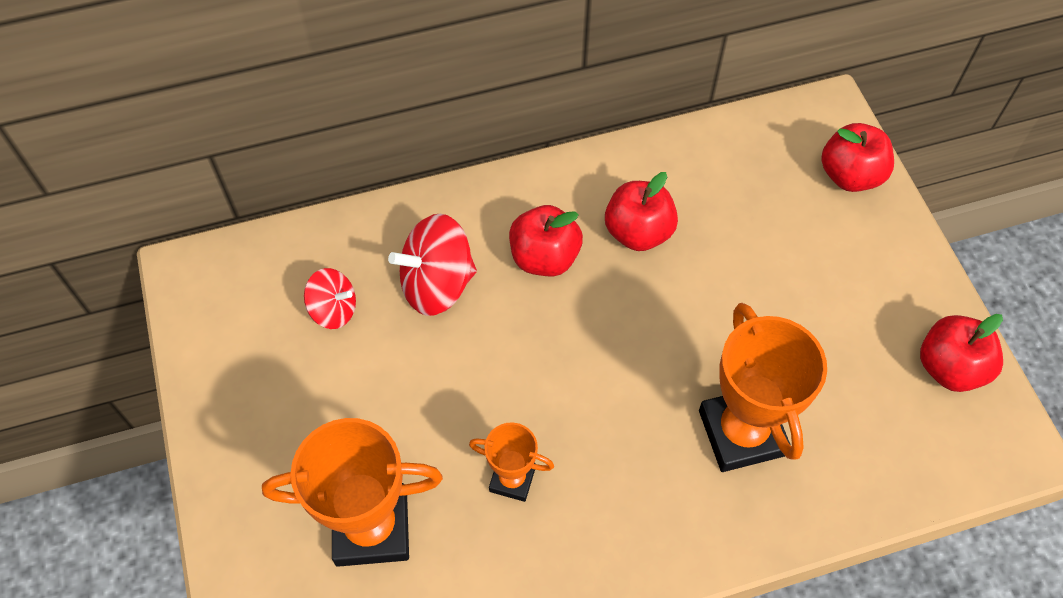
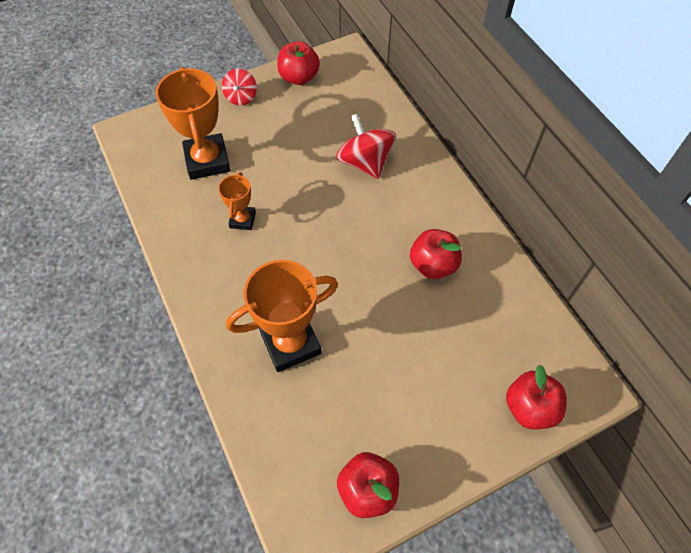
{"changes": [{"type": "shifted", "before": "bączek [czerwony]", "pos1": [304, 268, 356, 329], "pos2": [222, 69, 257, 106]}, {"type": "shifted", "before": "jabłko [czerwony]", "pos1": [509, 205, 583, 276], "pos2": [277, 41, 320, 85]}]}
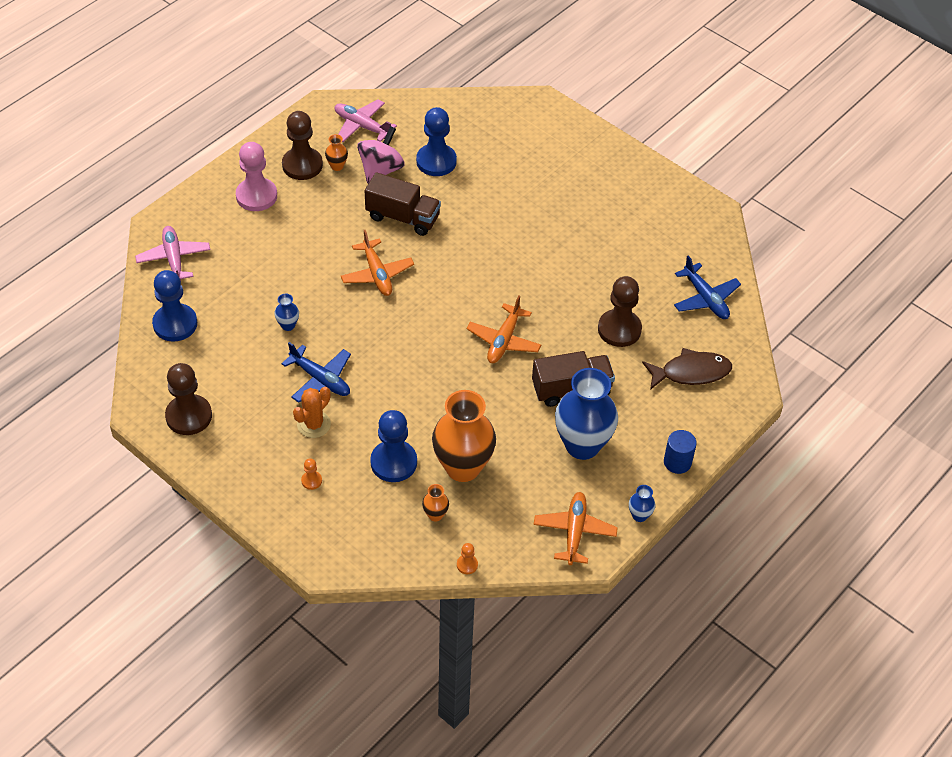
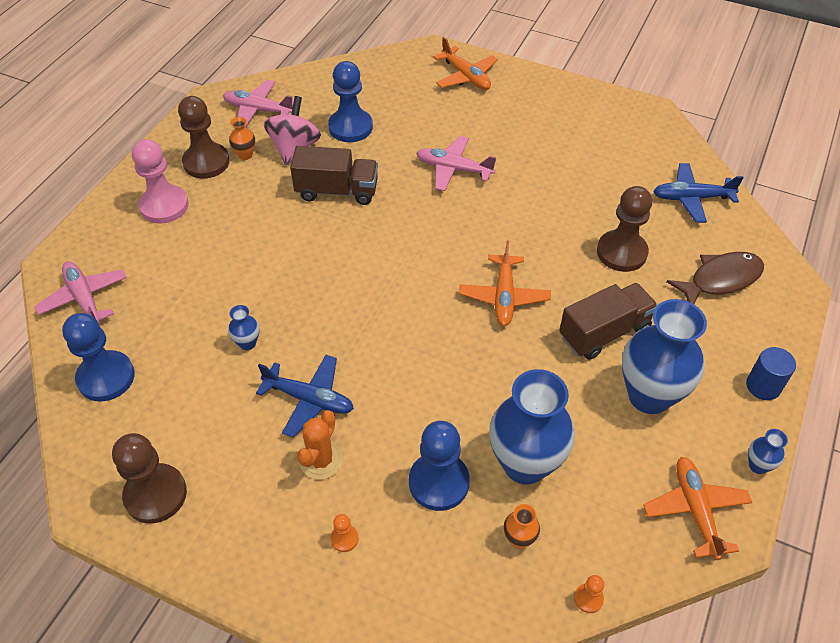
{"changes": [{"type": "new", "after": "samolot [różowy]", "pos2": [416, 136, 496, 191]}, {"type": "shifted", "before": "samolot [pomarańczowy]", "pos1": [341, 230, 414, 296], "pos2": [433, 37, 498, 90]}, {"type": "repainted", "before": "wazon [pomarańczowy]", "after": "wazon [niebieski]", "pos1": [432, 390, 496, 482], "pos2": [489, 369, 575, 484]}, {"type": "rotated", "before": "samolot [niebieski]", "pos1": [674, 255, 741, 319], "pos2": [653, 163, 744, 223], "turn": 135}]}
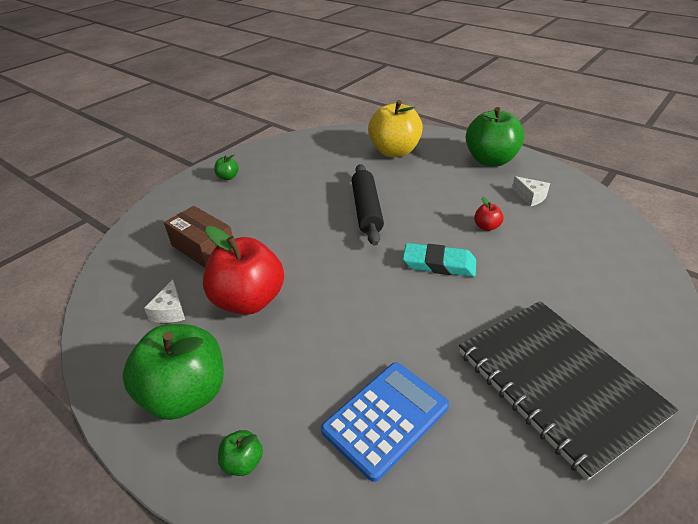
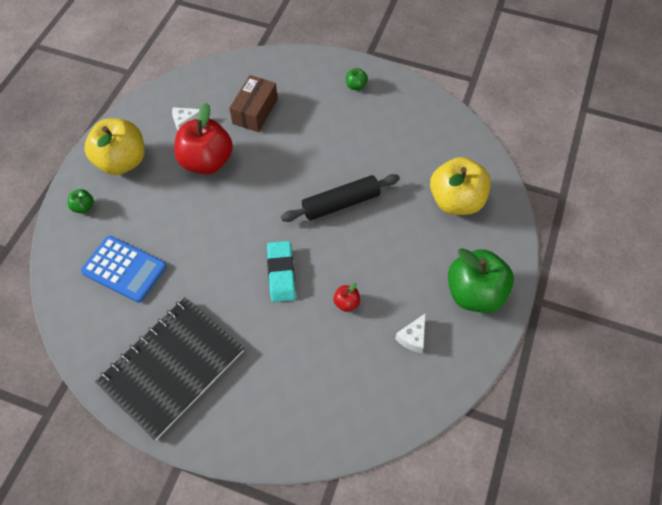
{"changes": [{"type": "repainted", "before": "jabłko [zielony]", "after": "jabłko [żółty]", "pos1": [122, 324, 224, 420], "pos2": [84, 118, 145, 175]}]}
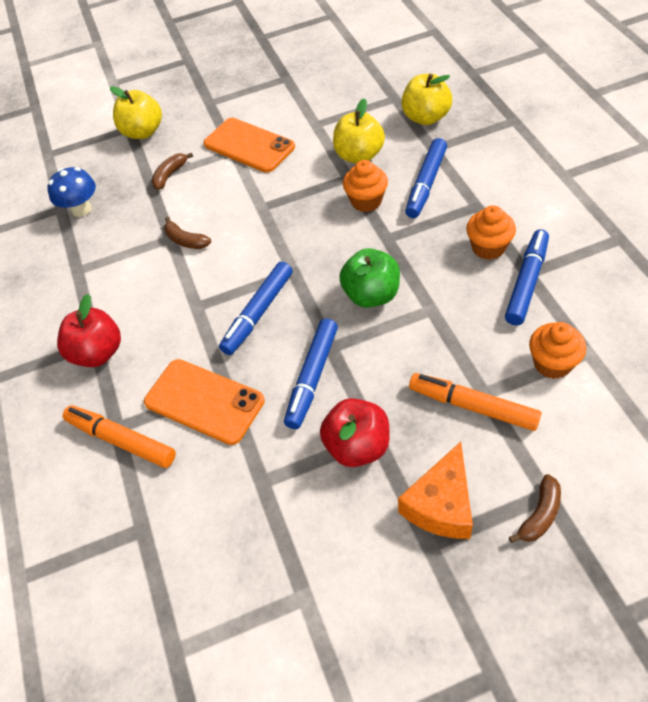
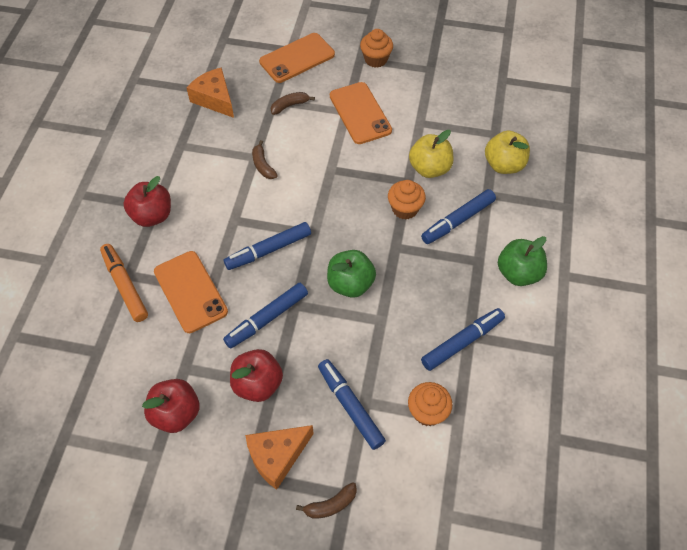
{"changes": [{"type": "new", "after": "jabłko [czerwony]", "pos2": [142, 379, 200, 433]}, {"type": "new", "after": "jabłko [zielony]", "pos2": [498, 236, 547, 286]}, {"type": "shifted", "before": "muffinka [pomarańczowy]", "pos1": [466, 205, 516, 260], "pos2": [360, 29, 393, 68]}, {"type": "swapped", "before": "grzyb [niebieski]", "after": "ser [pomarańczowy]", "pos1": [47, 167, 96, 217], "pos2": [186, 67, 234, 118]}, {"type": "swapped", "before": "jabłko [żółty]", "after": "telefon [pomarańczowy]", "pos1": [110, 86, 162, 139], "pos2": [259, 33, 335, 83]}, {"type": "repainted", "before": "flamaster [pomarańczowy]", "after": "flamaster [niebieski]", "pos1": [409, 373, 542, 431], "pos2": [318, 359, 386, 450]}]}
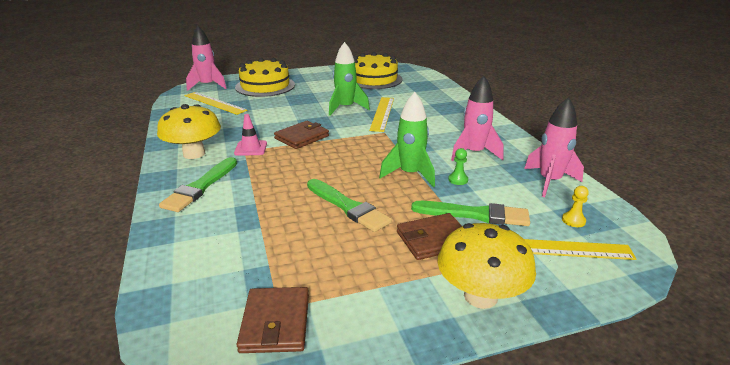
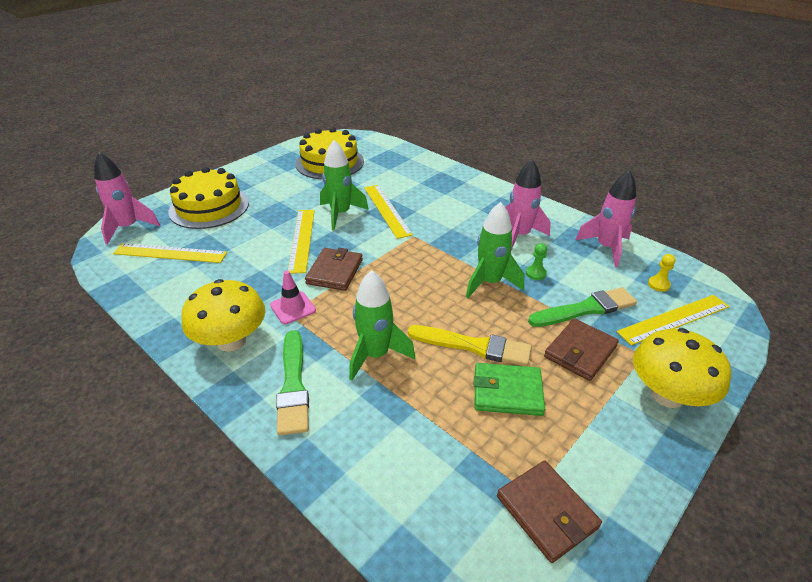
{"changes": [{"type": "new", "after": "linijka [żółty]", "pos2": [288, 210, 315, 274]}, {"type": "new", "after": "rakieta [zielony]", "pos2": [349, 270, 415, 381]}, {"type": "new", "after": "portfel [zielony]", "pos2": [474, 363, 545, 416]}, {"type": "repainted", "before": "pędzel [zielony]", "after": "pędzel [żółty]", "pos1": [307, 179, 392, 232], "pos2": [408, 325, 532, 366]}]}
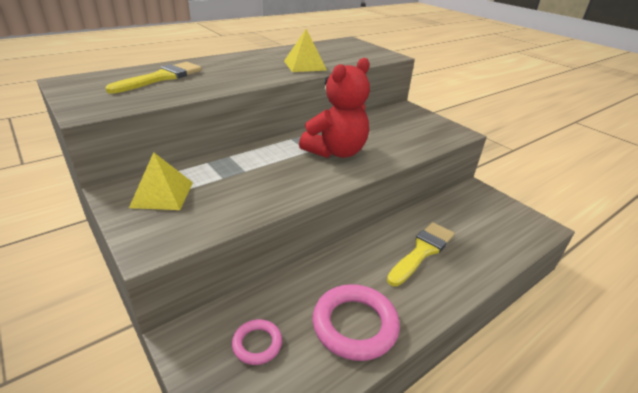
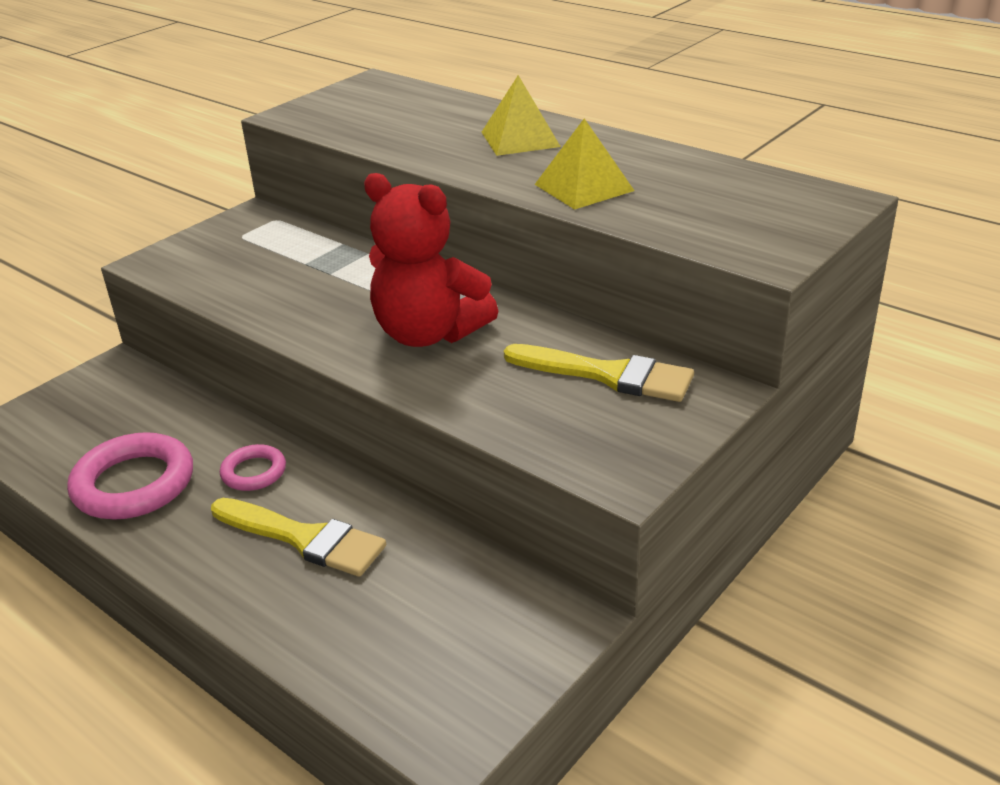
{"changes": [{"type": "shifted", "before": "pędzel [żółty]", "pos1": [105, 62, 202, 94], "pos2": [504, 344, 694, 402]}, {"type": "shifted", "before": "piramida [żółty]", "pos1": [129, 152, 193, 210], "pos2": [482, 75, 561, 156]}, {"type": "shifted", "before": "pierścień [różowy]", "pos1": [232, 319, 282, 365], "pos2": [220, 444, 286, 491]}]}
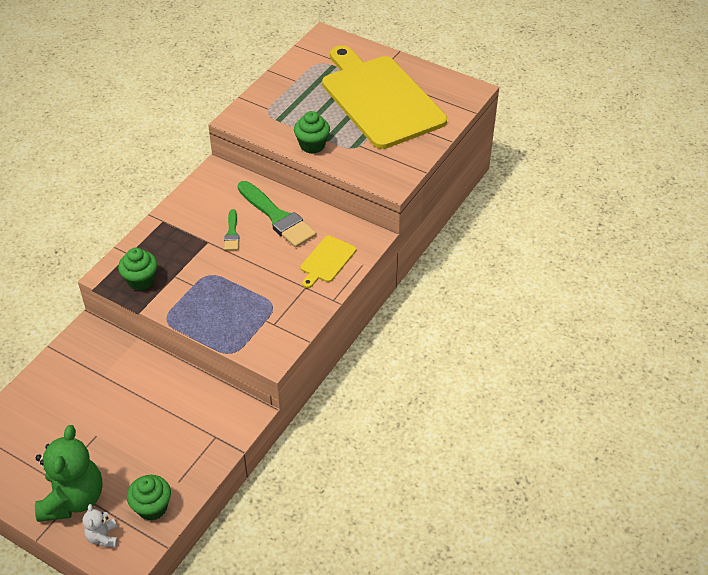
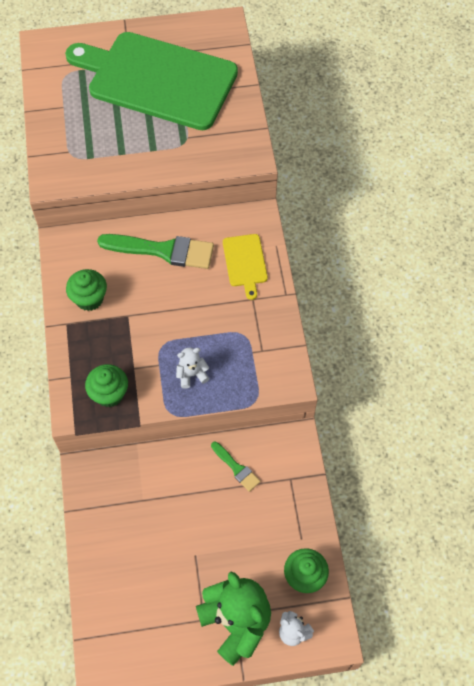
{"changes": [{"type": "new", "after": "miś [biały]", "pos2": [176, 348, 210, 389]}, {"type": "shifted", "before": "pędzel [zielony]", "pos1": [224, 209, 239, 250], "pos2": [211, 442, 260, 492]}, {"type": "shifted", "before": "muffinka [zielony]", "pos1": [294, 111, 330, 154], "pos2": [66, 269, 107, 311]}, {"type": "repainted", "before": "deska do krojenia [żółty]", "after": "deska do krojenia [zielony]", "pos1": [322, 45, 447, 149], "pos2": [65, 32, 238, 130]}]}
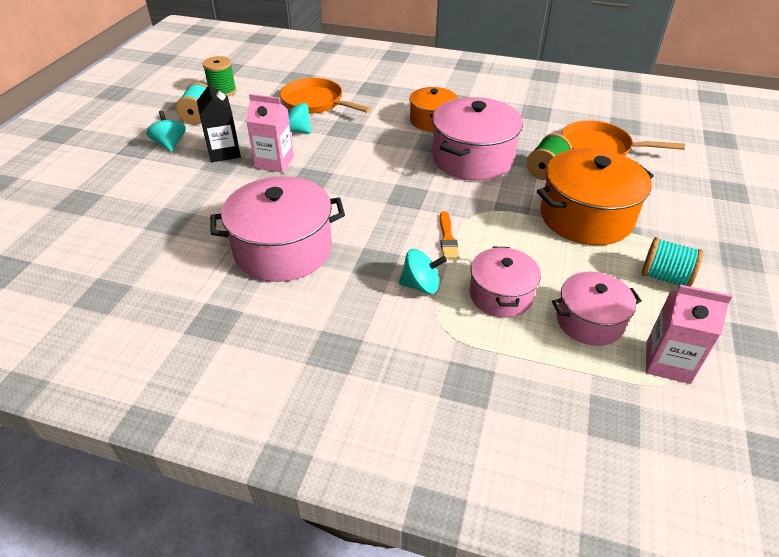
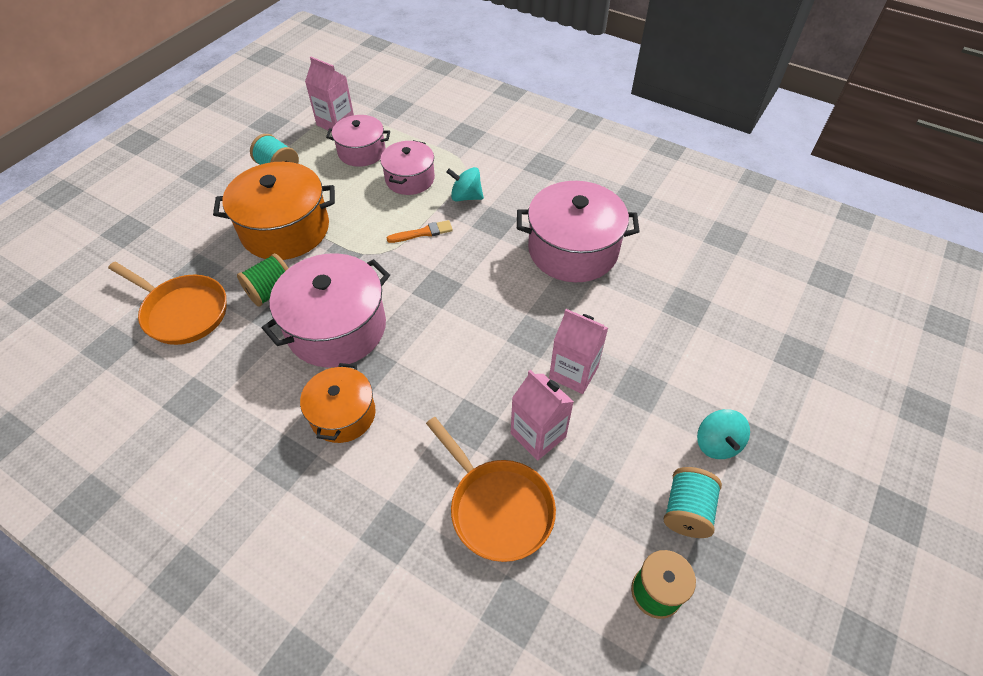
{"changes": [{"type": "gone", "before": "karton mleka [czarny]", "pos1": [197, 80, 241, 162]}, {"type": "swapped", "before": "bączek [turkusowy]", "after": "karton mleka [różowy]", "pos1": [281, 102, 311, 133], "pos2": [511, 370, 574, 461]}, {"type": "rotated", "before": "pędzel [pomarańczowy]", "pos1": [440, 211, 459, 259], "pos2": [387, 220, 453, 243], "turn": 60}]}
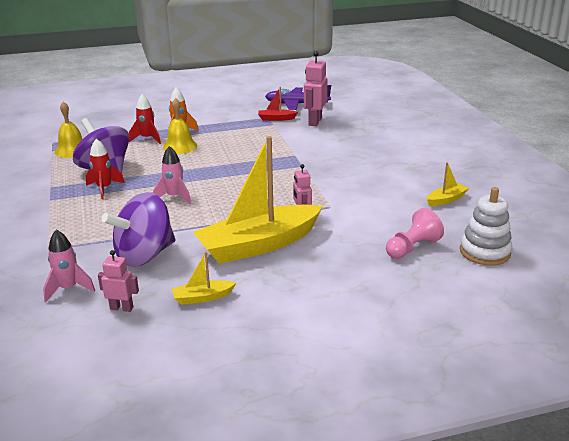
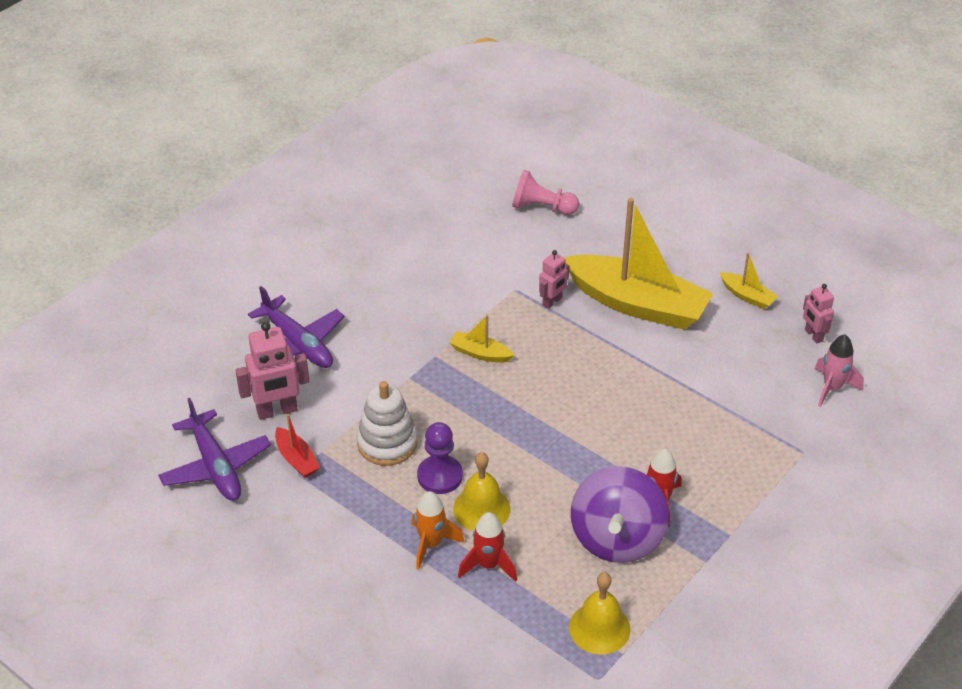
{"changes": [{"type": "gone", "before": "bączek [fioletowy]", "pos1": [102, 192, 175, 267]}, {"type": "gone", "before": "rakieta [różowy]", "pos1": [153, 146, 191, 204]}, {"type": "new", "after": "samolot [fioletowy]", "pos2": [248, 286, 345, 368]}, {"type": "new", "after": "pionek [fioletowy]", "pos2": [417, 422, 463, 494]}, {"type": "shifted", "before": "łódka [żółty]", "pos1": [427, 162, 469, 206], "pos2": [449, 315, 514, 363]}, {"type": "shifted", "before": "zabawka nakładanka [biały]", "pos1": [460, 187, 512, 266], "pos2": [357, 381, 418, 466]}]}
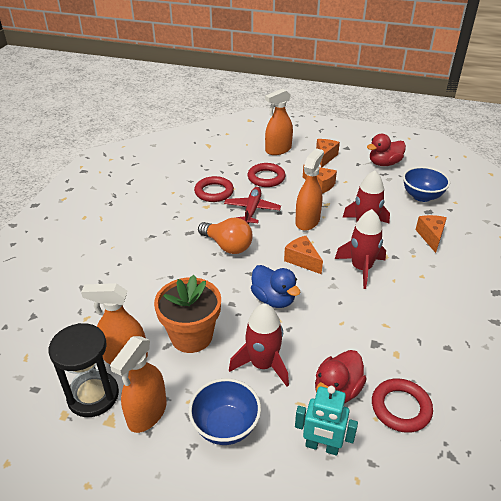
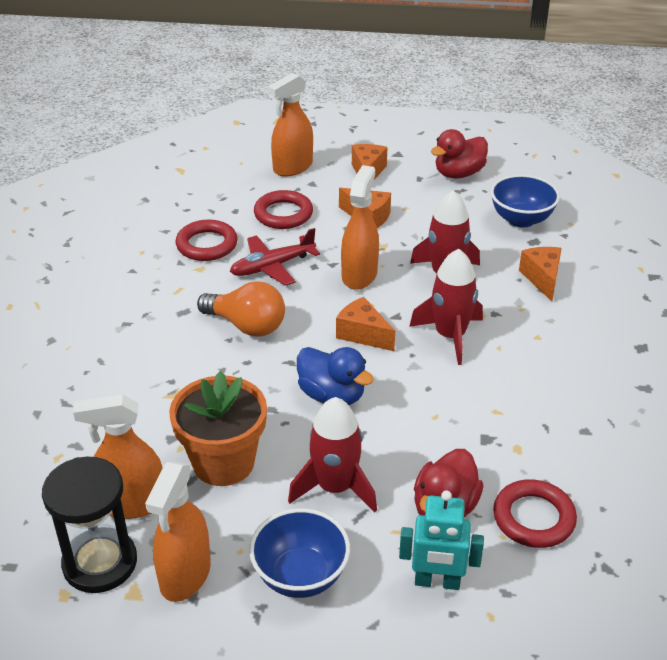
{"changes": [{"type": "rotated", "before": "samolot [czerwony]", "pos1": [224, 187, 281, 224], "pos2": [230, 228, 320, 286], "turn": -120}]}
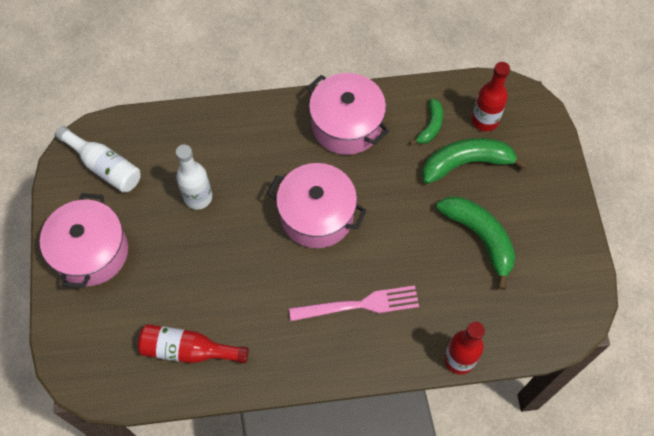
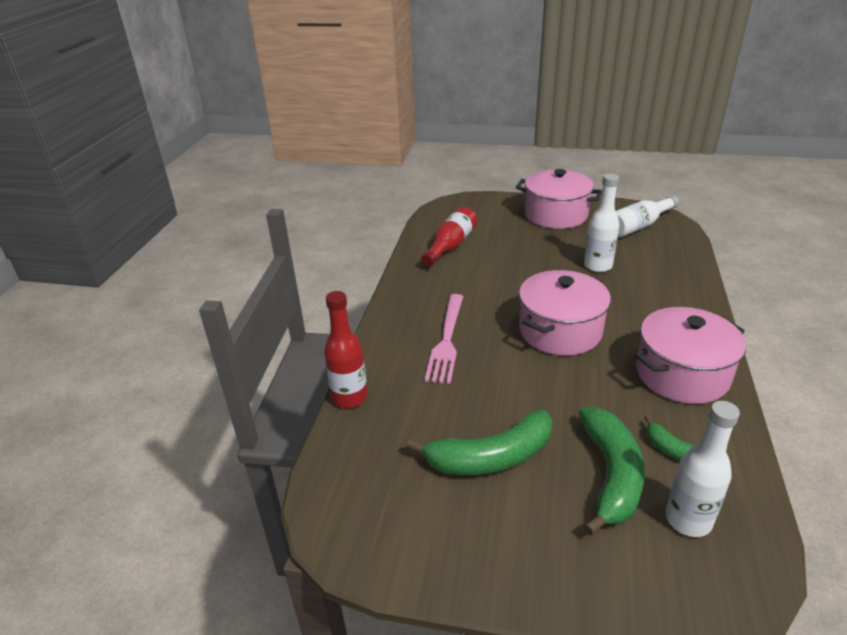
{"changes": [{"type": "repainted", "before": "butelka [czerwony]", "after": "butelka [biały]", "pos1": [472, 62, 510, 131], "pos2": [665, 401, 740, 537]}]}
